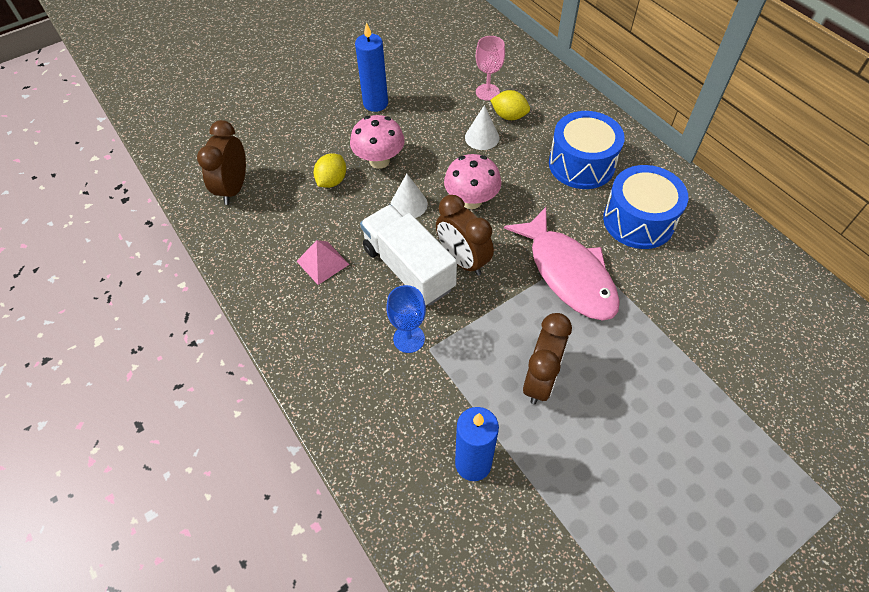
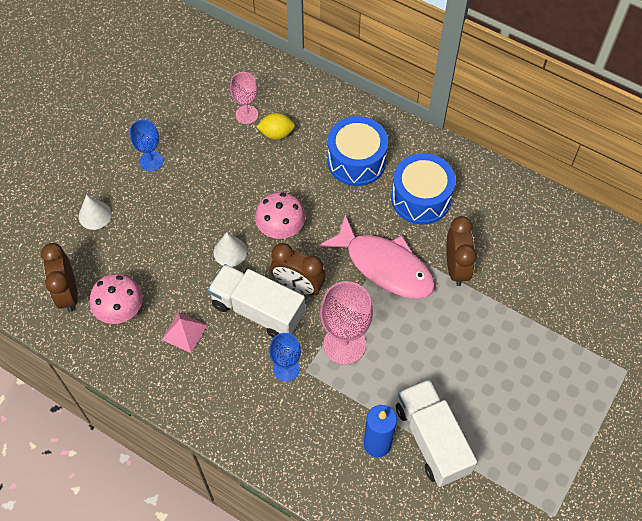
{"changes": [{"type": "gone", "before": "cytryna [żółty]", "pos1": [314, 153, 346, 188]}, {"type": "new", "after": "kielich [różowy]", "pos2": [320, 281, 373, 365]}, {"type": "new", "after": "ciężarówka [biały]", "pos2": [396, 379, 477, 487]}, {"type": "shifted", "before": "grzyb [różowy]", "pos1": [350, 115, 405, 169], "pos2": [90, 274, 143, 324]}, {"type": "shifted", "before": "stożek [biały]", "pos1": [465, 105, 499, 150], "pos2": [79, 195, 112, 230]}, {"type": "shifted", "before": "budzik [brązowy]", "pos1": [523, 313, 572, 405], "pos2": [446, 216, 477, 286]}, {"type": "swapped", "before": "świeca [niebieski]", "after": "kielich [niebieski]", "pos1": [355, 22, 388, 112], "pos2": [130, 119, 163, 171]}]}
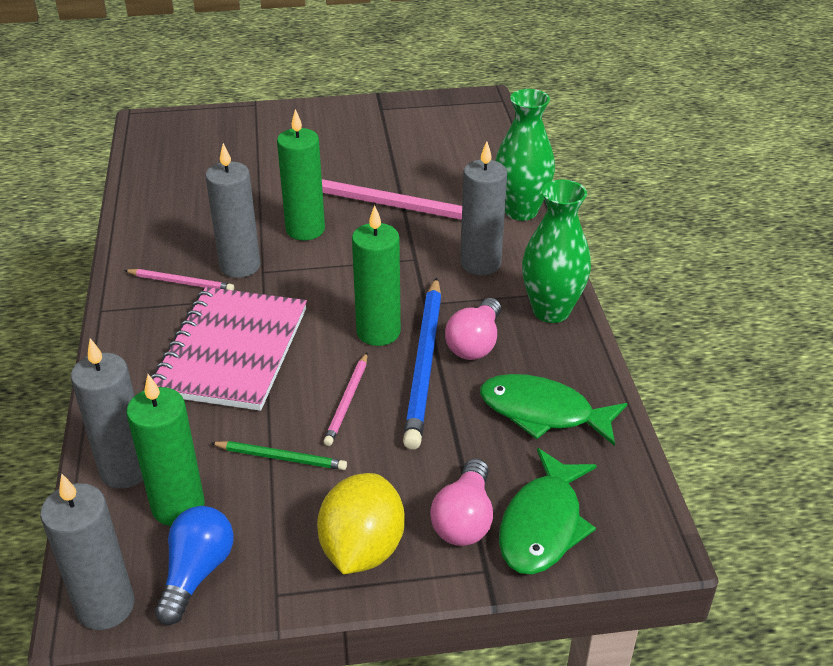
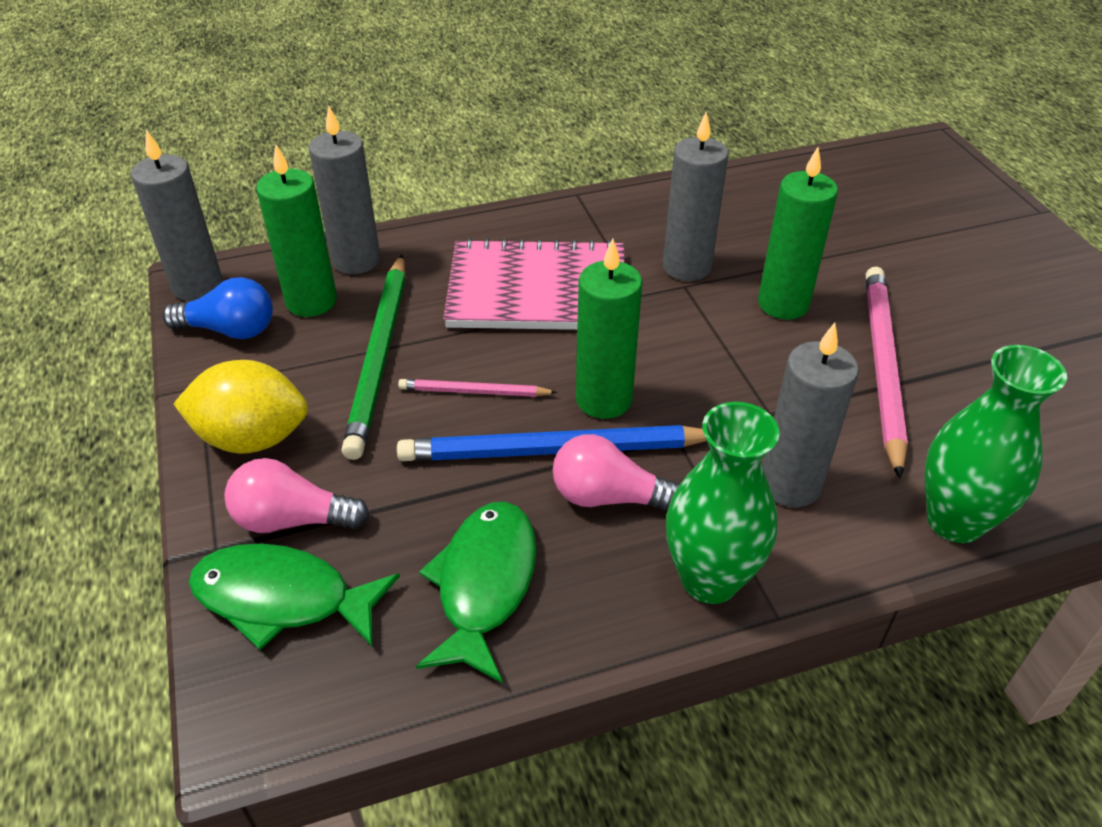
{"changes": [{"type": "gone", "before": "ołówek [różowy]", "pos1": [124, 269, 234, 290]}, {"type": "scaled", "before": "ołówek [zielony]", "pos1": [211, 441, 347, 470], "pos2": [341, 255, 406, 460], "scale": 1.93}]}
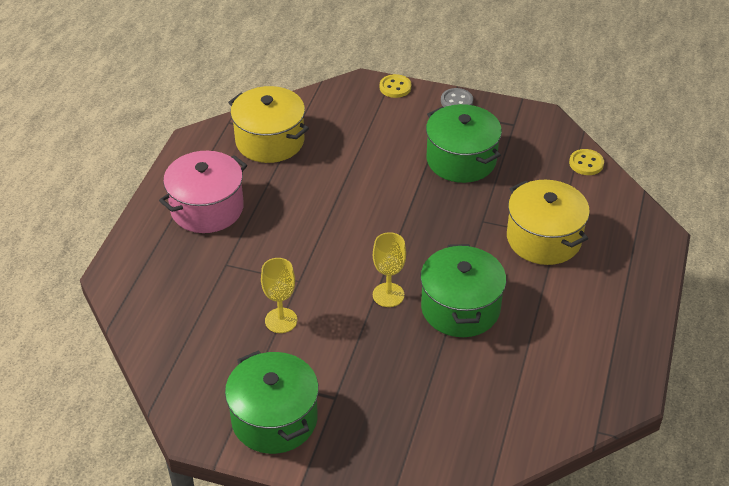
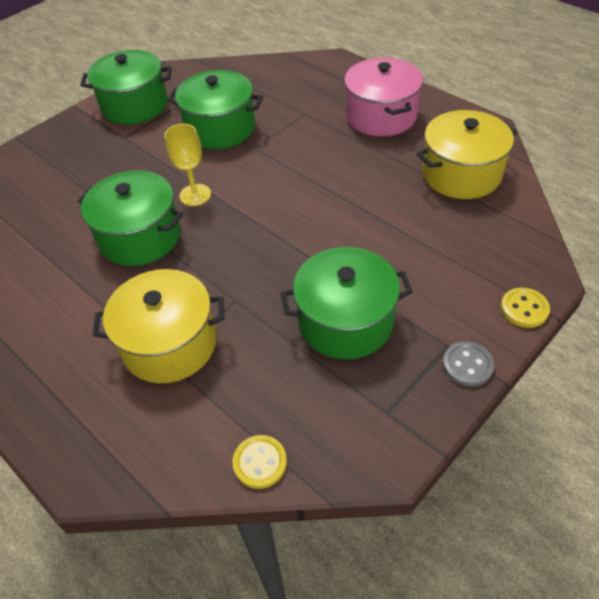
{"changes": [{"type": "swapped", "before": "kielich [żółty]", "after": "garnek [zielony]", "pos1": [261, 258, 297, 333], "pos2": [167, 70, 263, 149]}]}
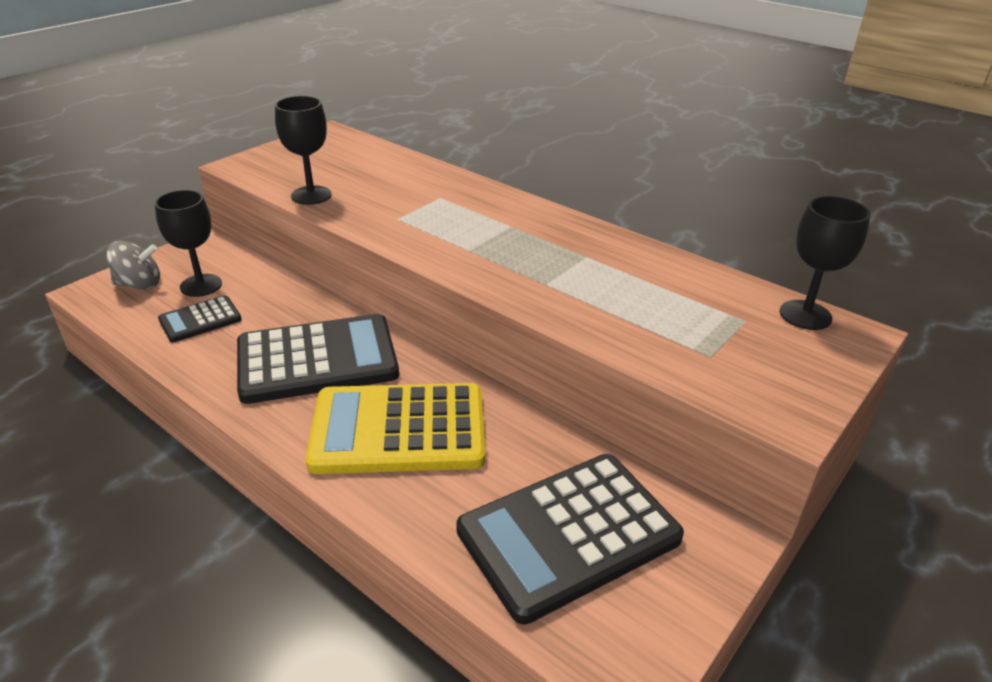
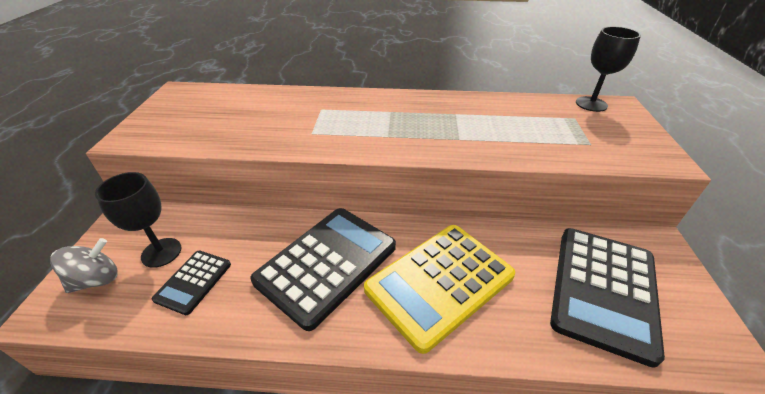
{"changes": [{"type": "gone", "before": "kielich [czarny]", "pos1": [275, 96, 331, 205]}]}
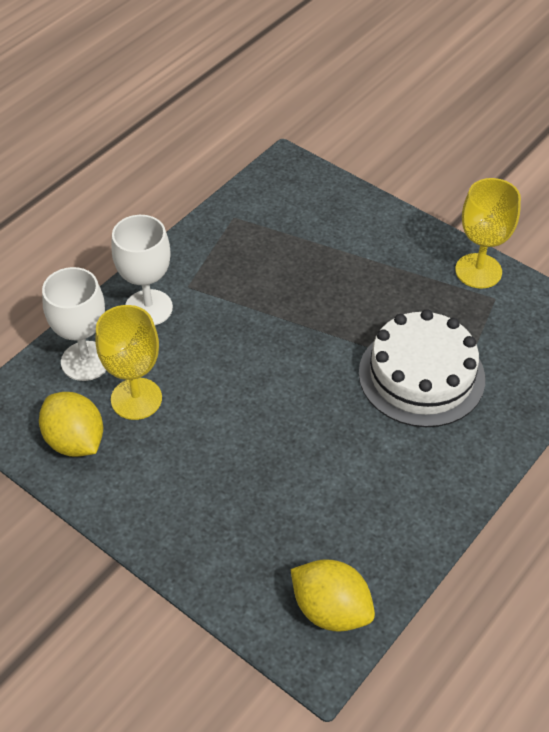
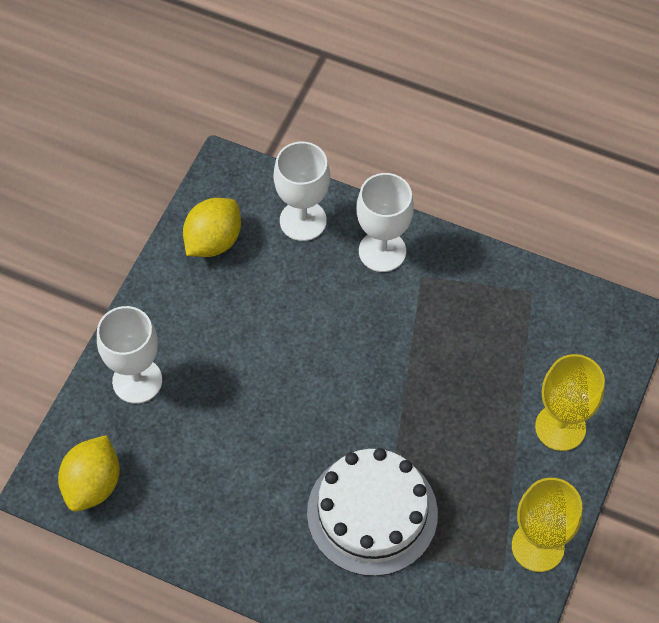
{"changes": [{"type": "new", "after": "kielich [biały]", "pos2": [97, 306, 162, 404]}, {"type": "shifted", "before": "kielich [żółty]", "pos1": [95, 305, 162, 420], "pos2": [535, 354, 605, 451]}]}
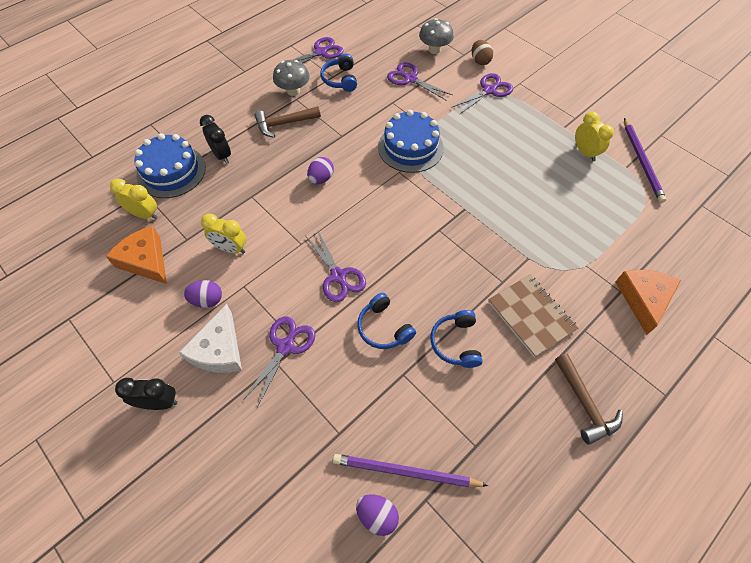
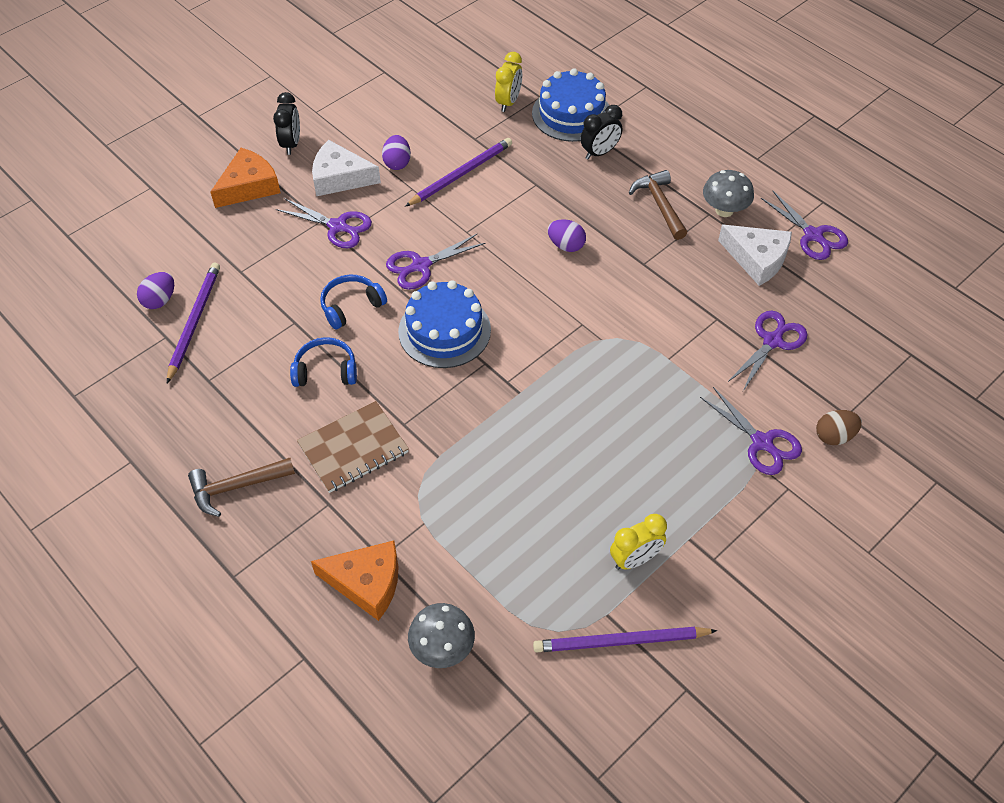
{"changes": [{"type": "shifted", "before": "ser [pomarańczowy]", "pos1": [106, 226, 167, 284], "pos2": [210, 148, 281, 208]}, {"type": "shifted", "before": "tort [niebieski]", "pos1": [378, 110, 444, 173], "pos2": [398, 280, 491, 368]}, {"type": "shifted", "before": "grzyb [szary]", "pos1": [419, 18, 454, 54], "pos2": [408, 603, 475, 668]}, {"type": "swapped", "before": "budzik [żółty]", "after": "ołówek [fioletowy]", "pos1": [201, 214, 246, 254], "pos2": [405, 138, 512, 207]}, {"type": "swapped", "before": "słuchawki [niebieski]", "after": "ser [biały]", "pos1": [320, 54, 357, 92], "pos2": [718, 225, 792, 286]}]}
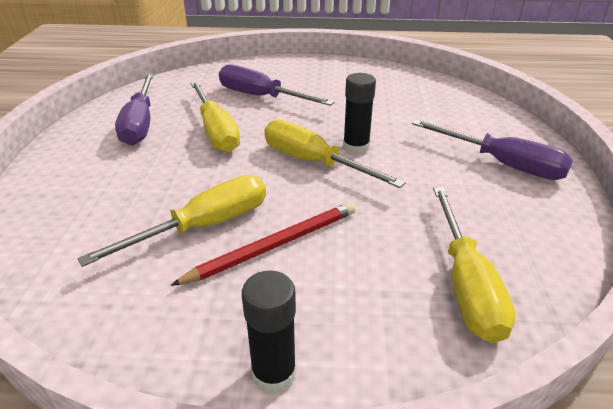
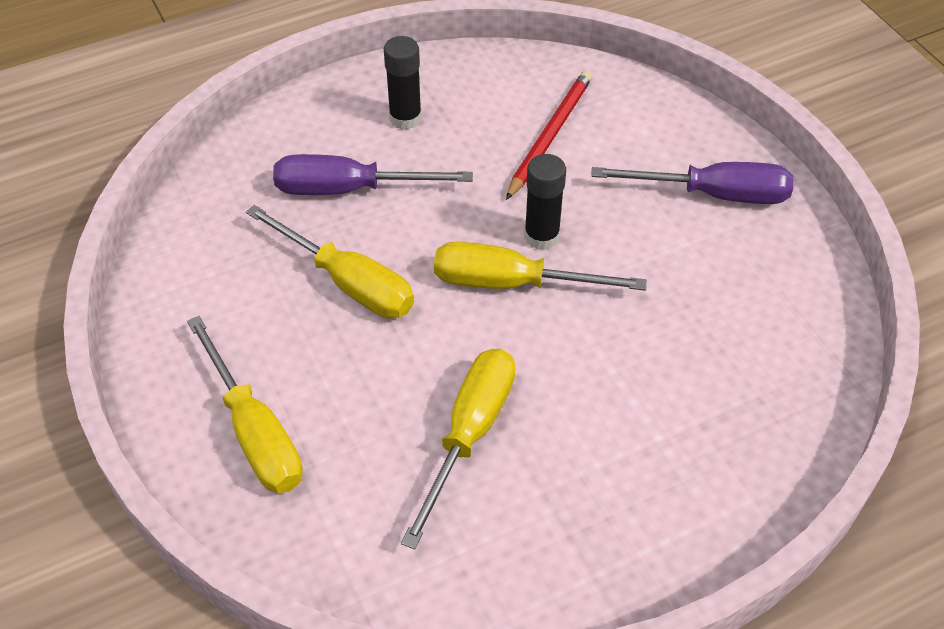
{"changes": [{"type": "gone", "before": "śrubokręt [fioletowy]", "pos1": [115, 74, 154, 145]}, {"type": "shifted", "before": "ołówek [czerwony]", "pos1": [170, 202, 355, 286], "pos2": [506, 70, 592, 200]}, {"type": "shifted", "before": "klej w sztyfcie [czarny]", "pos1": [242, 271, 296, 394], "pos2": [384, 36, 422, 130]}, {"type": "shifted", "before": "śrubokręt [żółty]", "pos1": [433, 187, 516, 343], "pos2": [187, 316, 303, 493]}]}
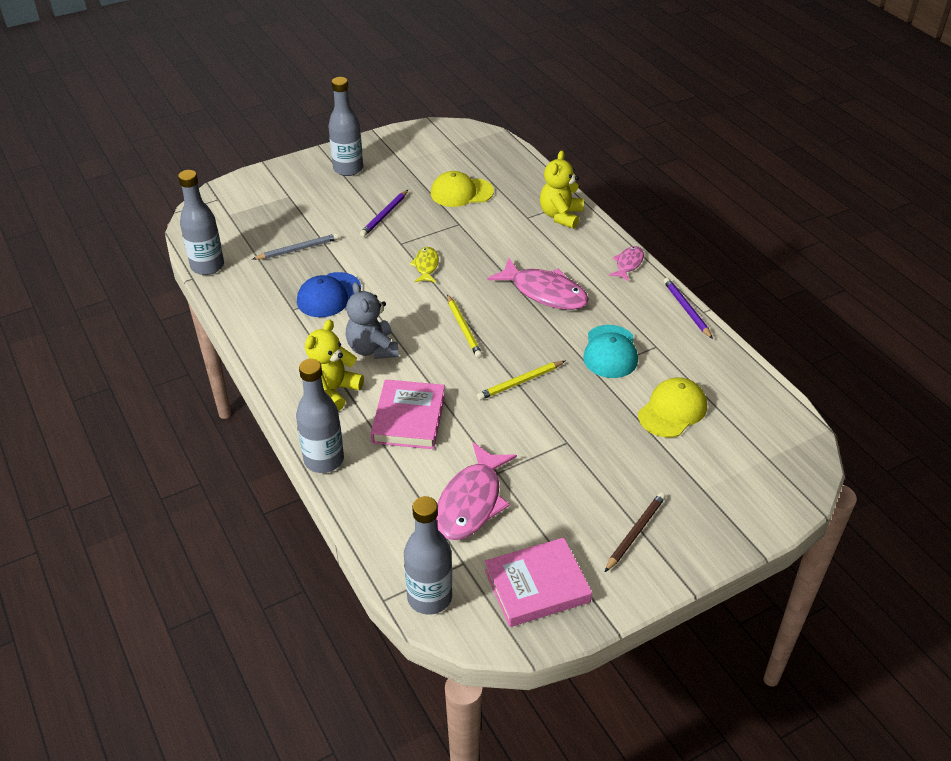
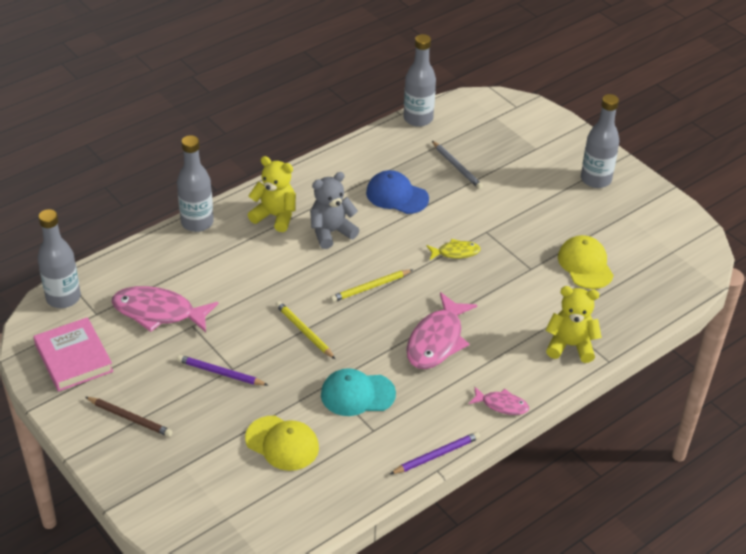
{"changes": [{"type": "gone", "before": "książka [różowy]", "pos1": [371, 379, 445, 449]}, {"type": "shifted", "before": "ołówek [fioletowy]", "pos1": [360, 190, 408, 237], "pos2": [177, 355, 268, 386]}]}
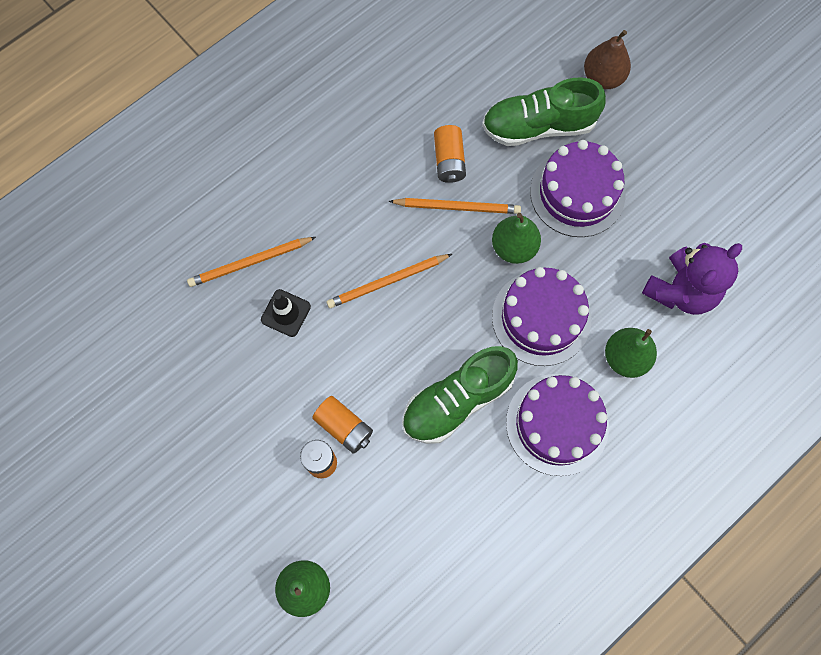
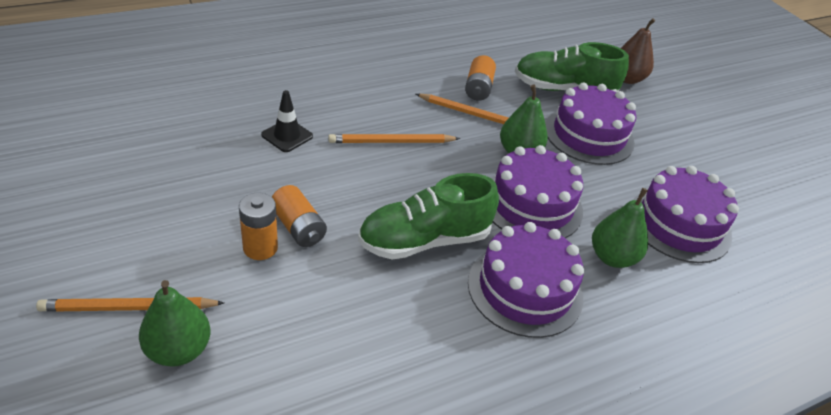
{"changes": [{"type": "shifted", "before": "ołówek [pomarańczowy]", "pos1": [187, 237, 316, 287], "pos2": [36, 297, 224, 312]}, {"type": "swapped", "before": "miś [fioletowy]", "after": "tort [fioletowy]", "pos1": [642, 243, 742, 315], "pos2": [633, 166, 739, 263]}]}
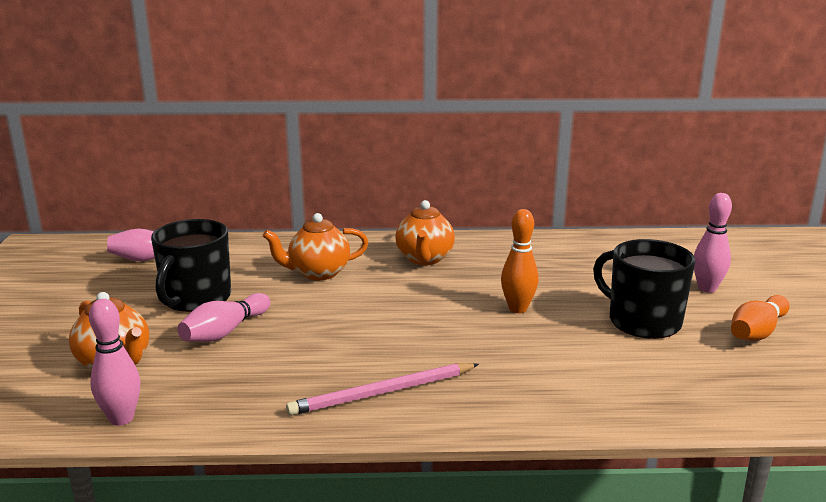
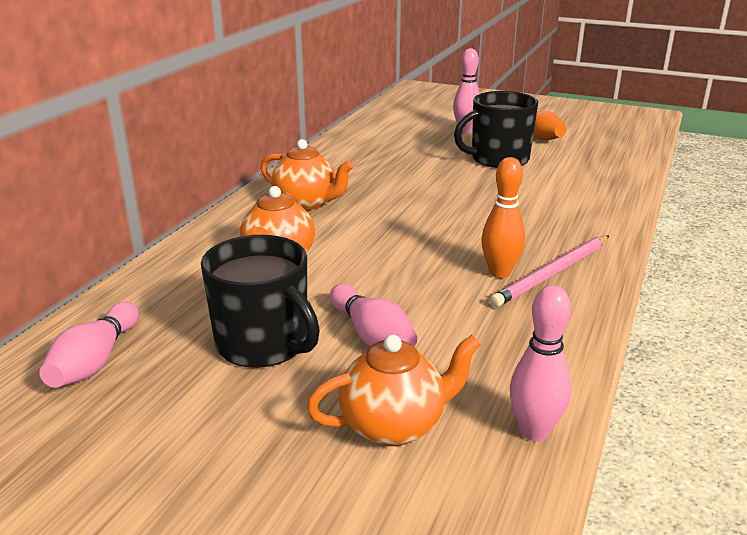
{"changes": [{"type": "shifted", "before": "kręgiel [pomarańczowy]", "pos1": [501, 209, 539, 313], "pos2": [481, 157, 525, 278]}, {"type": "rotated", "before": "ołówek [różowy]", "pos1": [286, 363, 479, 416], "pos2": [489, 236, 609, 307], "turn": 45}]}
